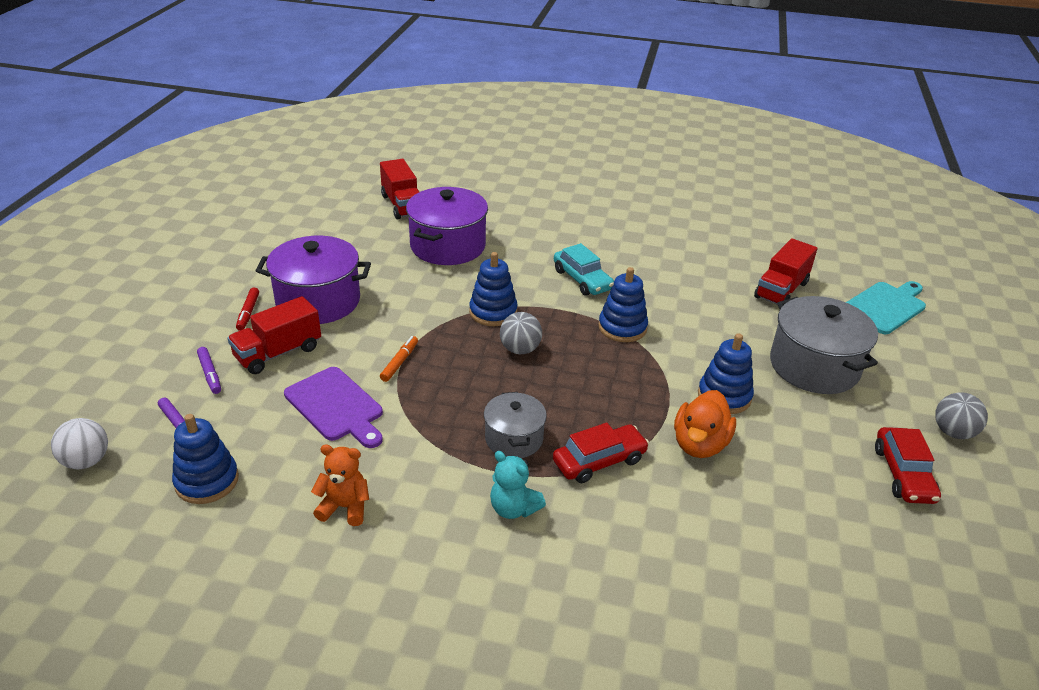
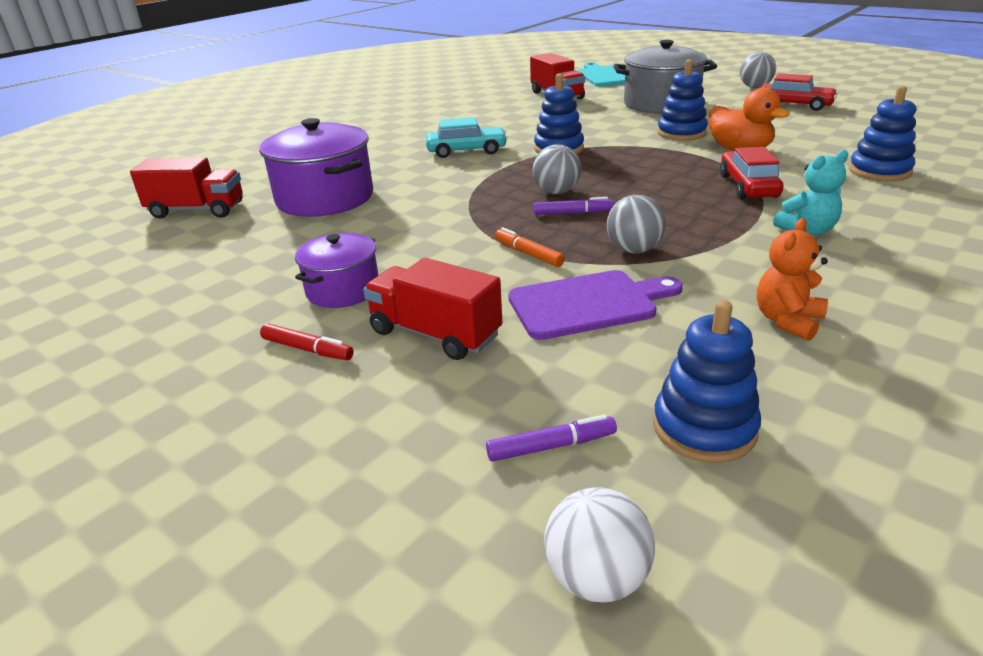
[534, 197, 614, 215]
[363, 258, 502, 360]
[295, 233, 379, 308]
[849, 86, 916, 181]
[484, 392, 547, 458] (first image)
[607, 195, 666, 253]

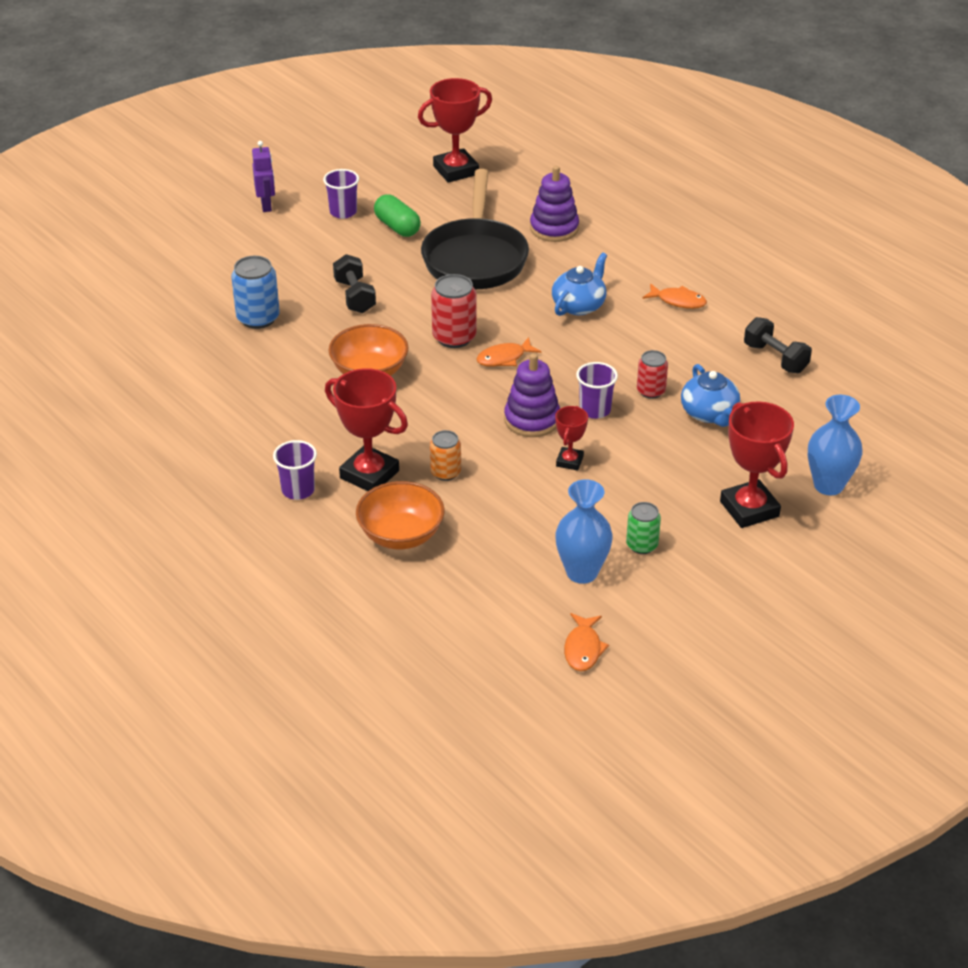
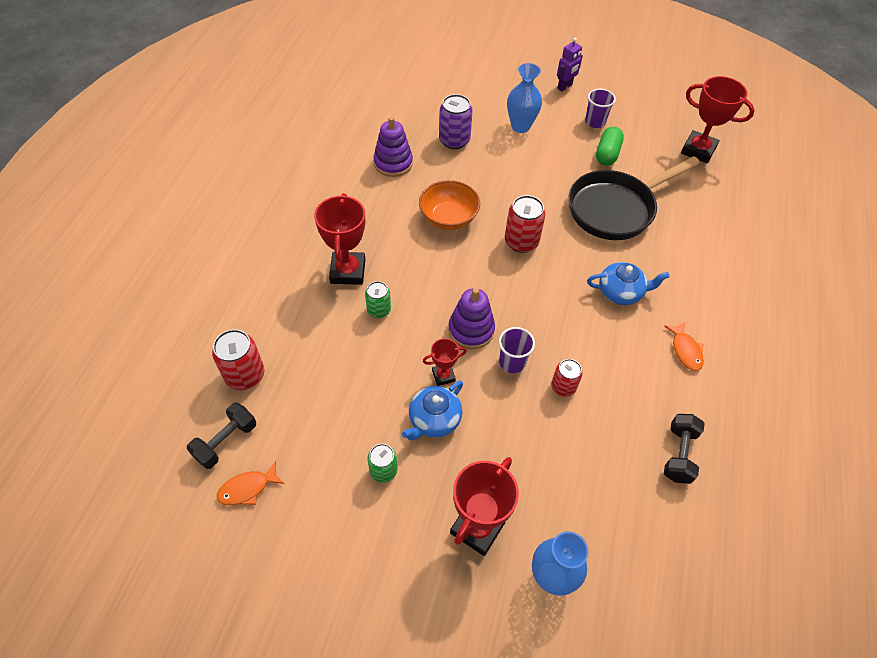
[439, 94, 473, 149]
[273, 440, 317, 500] (first image)
[187, 403, 256, 469]
[356, 481, 445, 549] (first image)
[365, 281, 391, 318]
[477, 337, 541, 367] (first image)
[373, 117, 413, 177]
[507, 63, 542, 133]
[402, 381, 463, 440]
[212, 329, 264, 390]

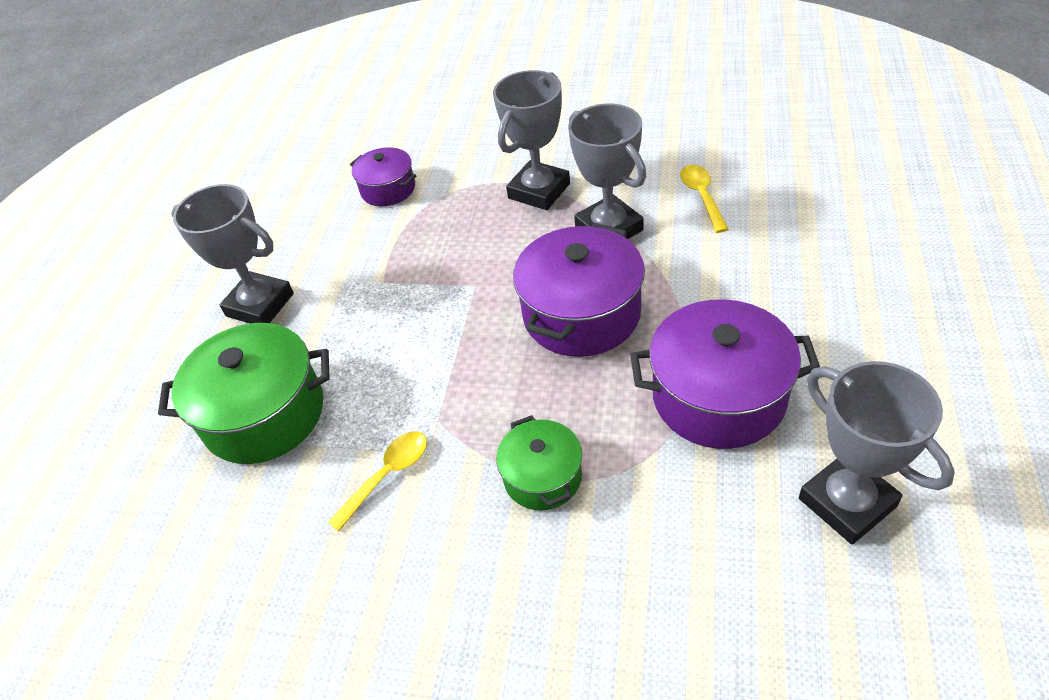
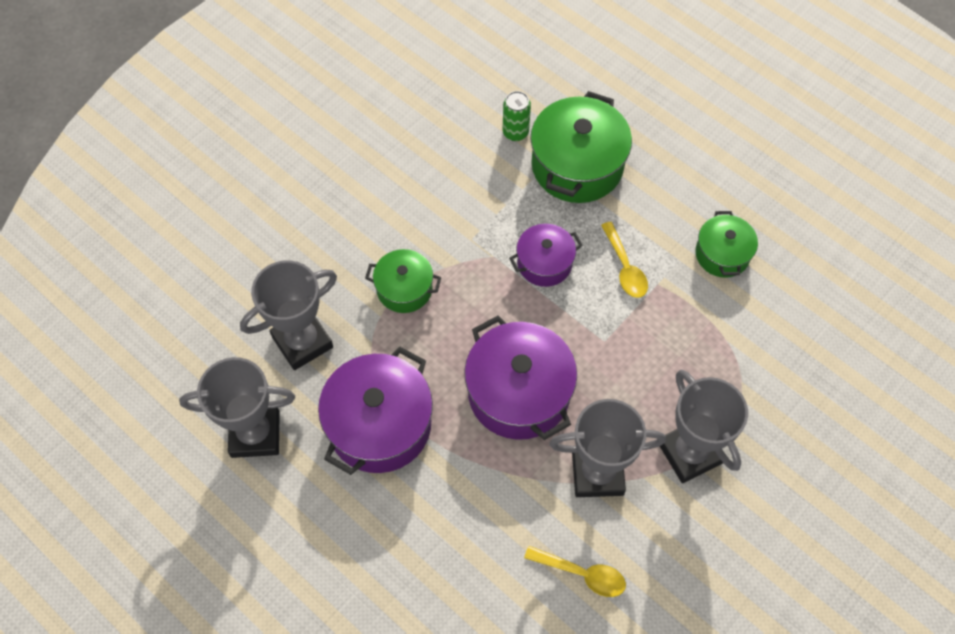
[240, 260, 337, 370]
[601, 222, 648, 298]
[509, 224, 583, 287]
[503, 91, 531, 141]
[696, 211, 758, 278]

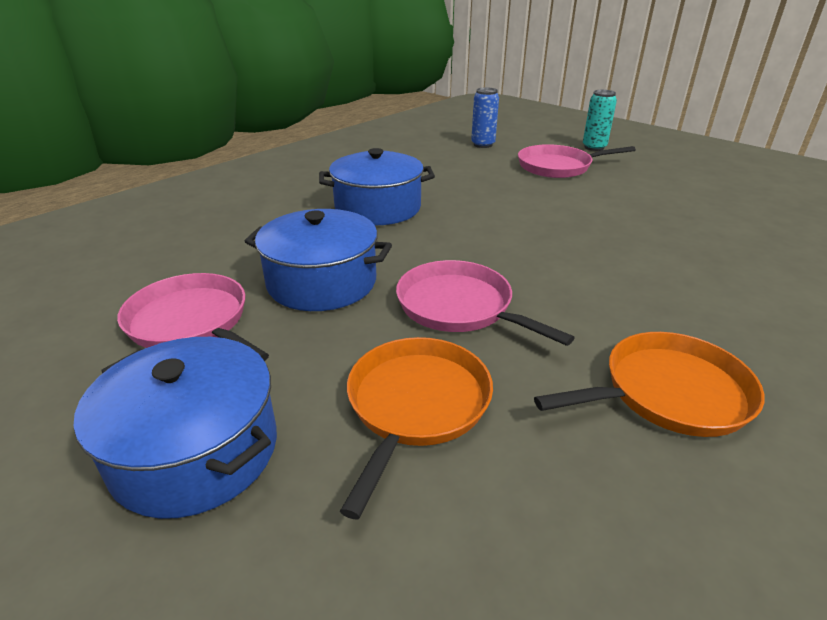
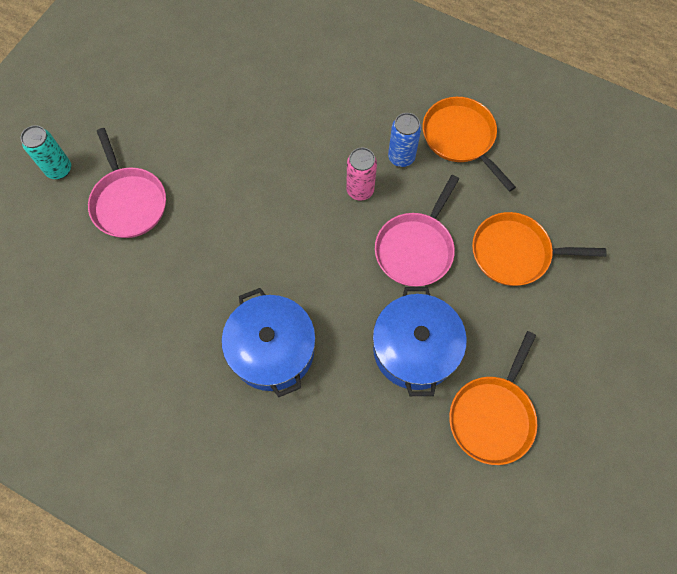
[74, 337, 277, 519] (first image)
[449, 331, 537, 465]
[388, 113, 421, 167]
[346, 147, 377, 201]

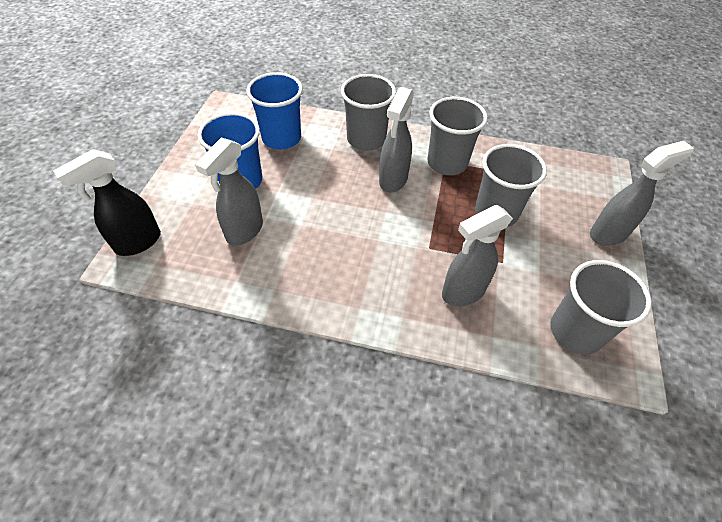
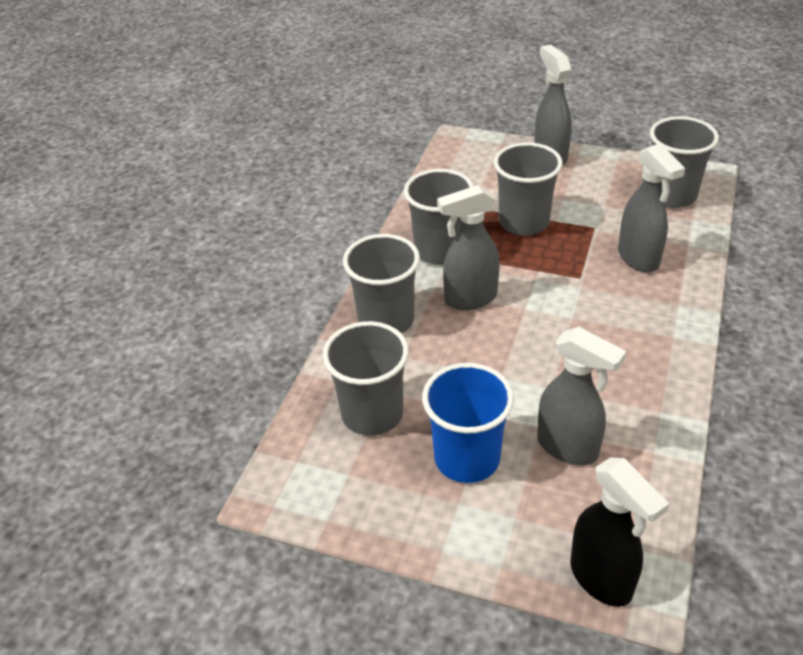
[323, 321, 409, 436]
[437, 185, 500, 310]

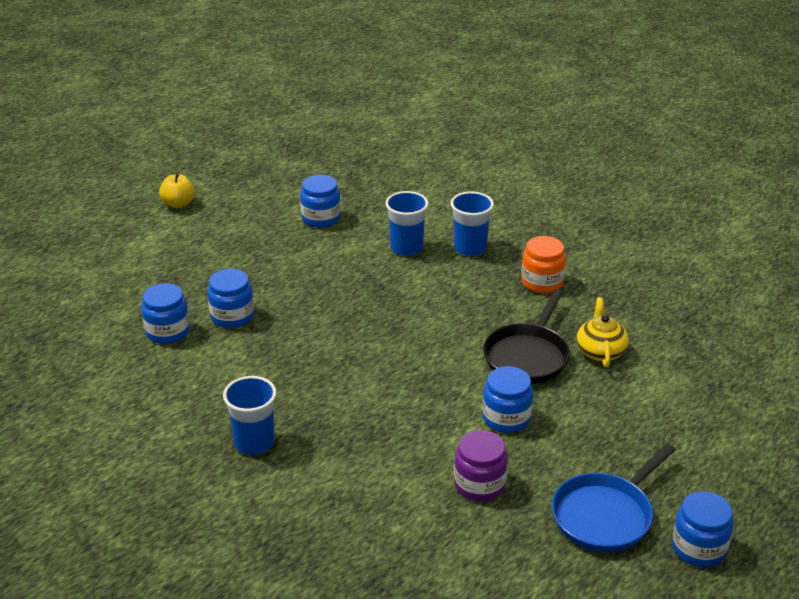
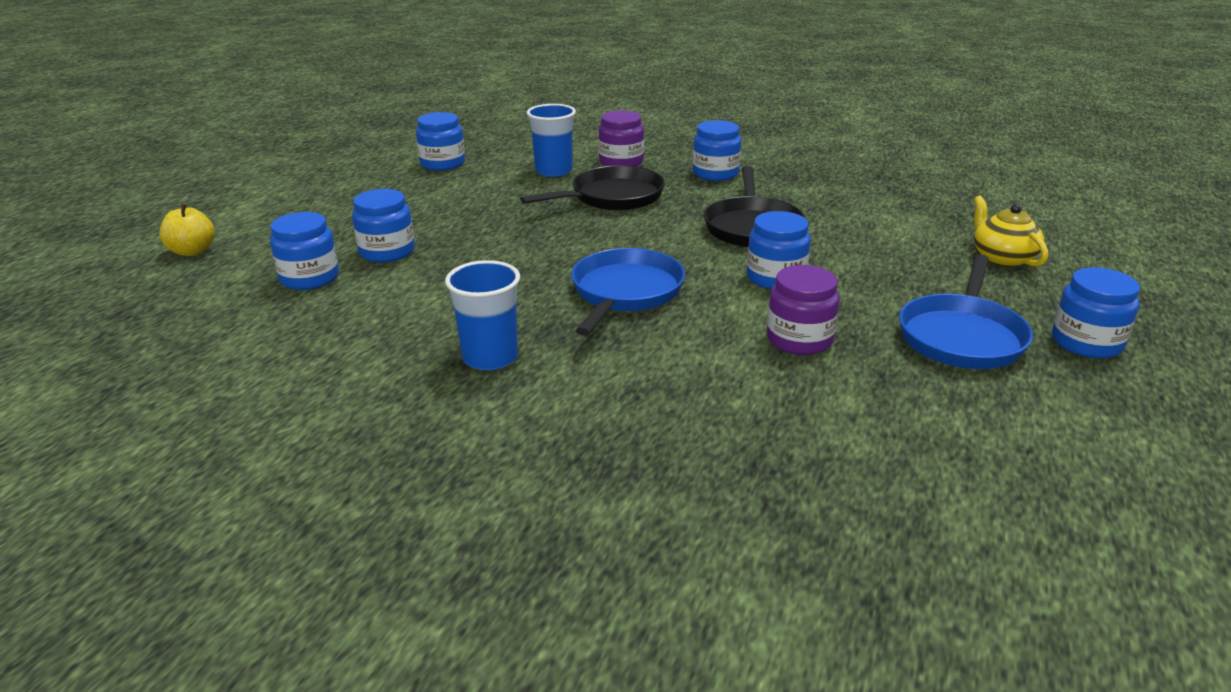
[159, 203, 215, 256]
[598, 110, 644, 167]
[693, 120, 741, 181]
[974, 196, 1048, 267]
[520, 165, 665, 211]
[571, 248, 685, 336]

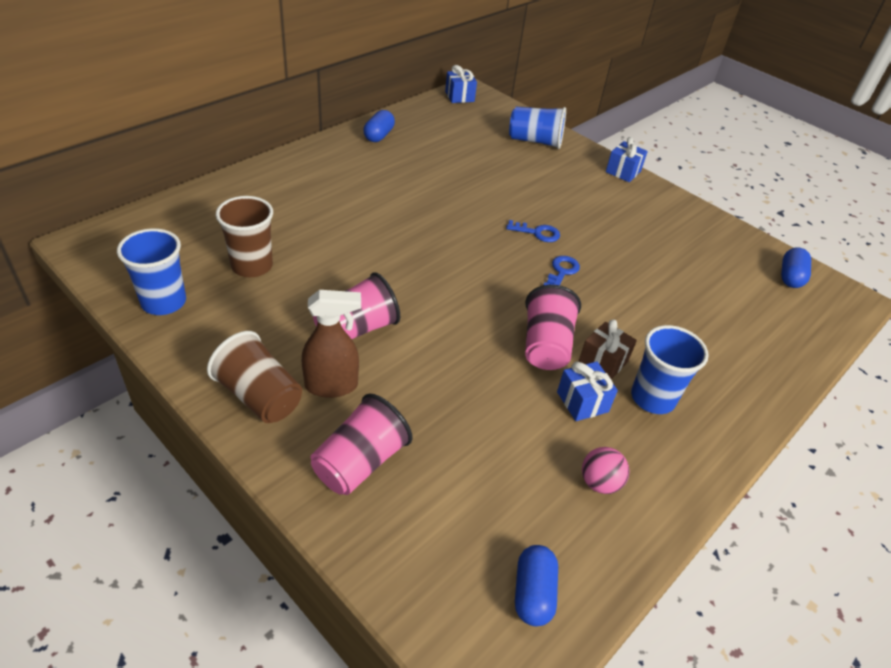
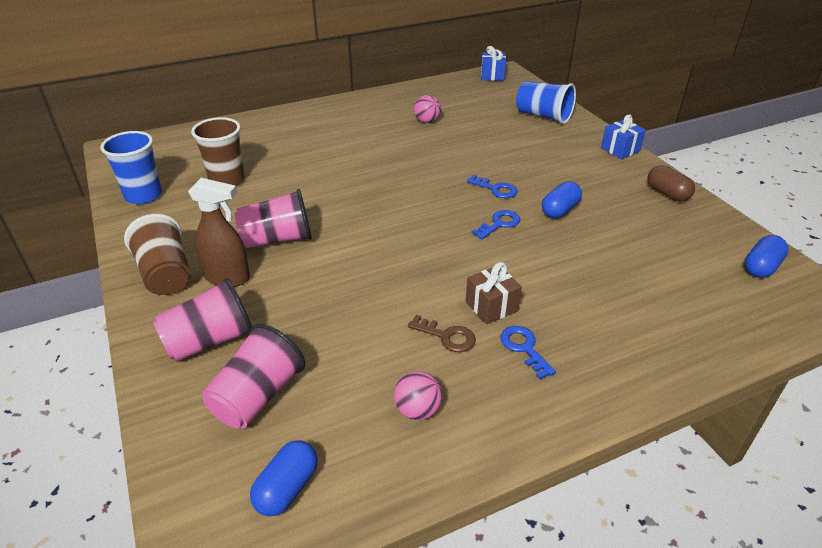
[542, 181, 582, 218]
[202, 324, 305, 428]
[408, 315, 476, 352]
[500, 326, 556, 379]
[414, 95, 441, 123]
[647, 165, 695, 202]

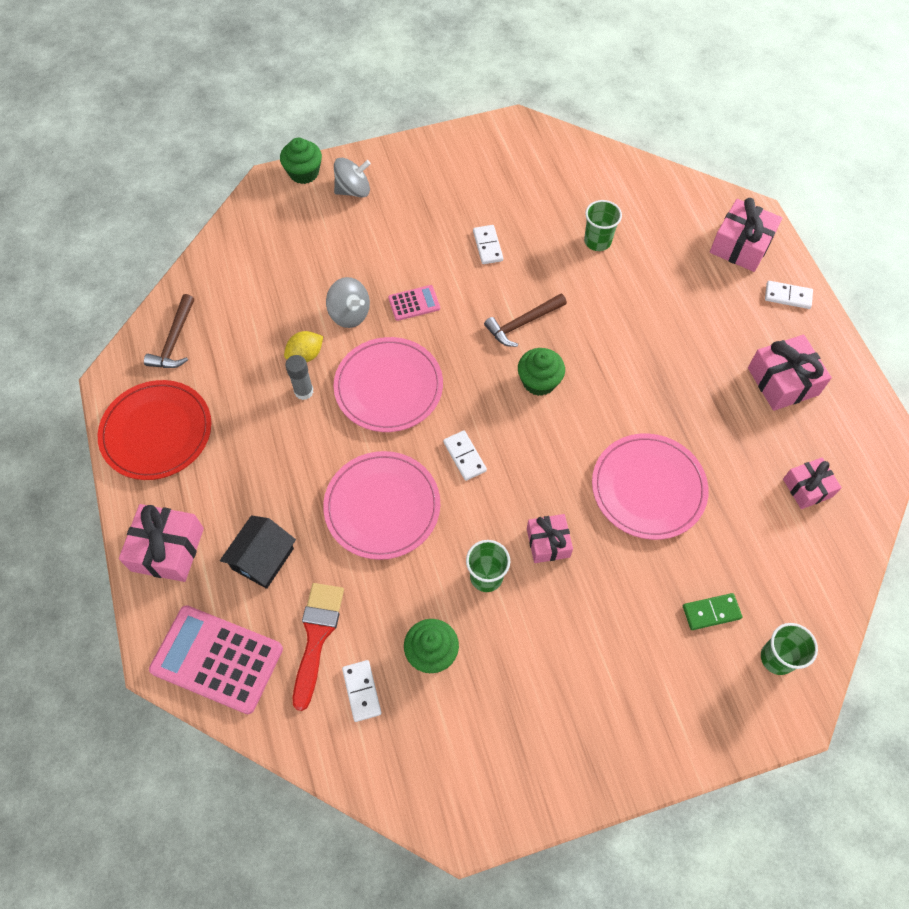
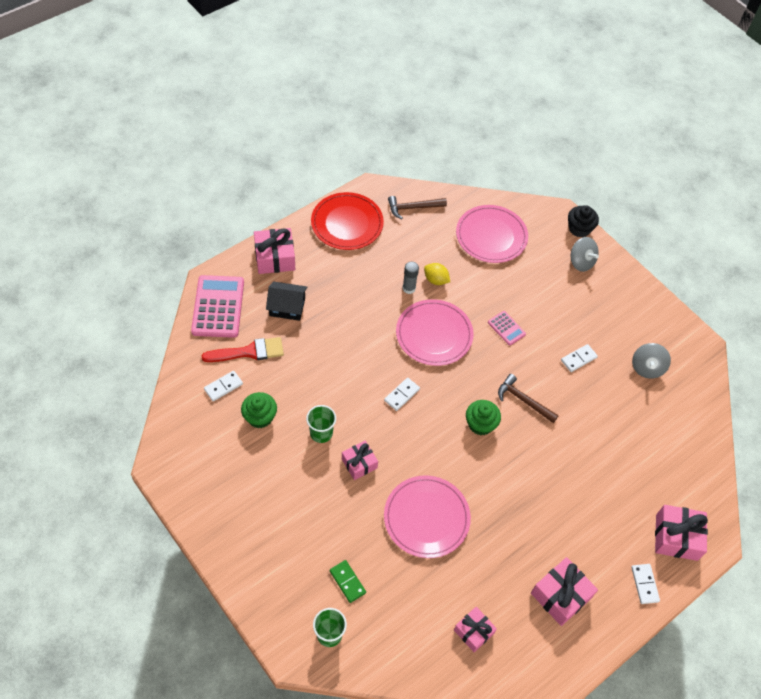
[568, 205, 599, 237]
[456, 205, 528, 263]
[632, 343, 671, 379]
[584, 200, 622, 251] (first image)

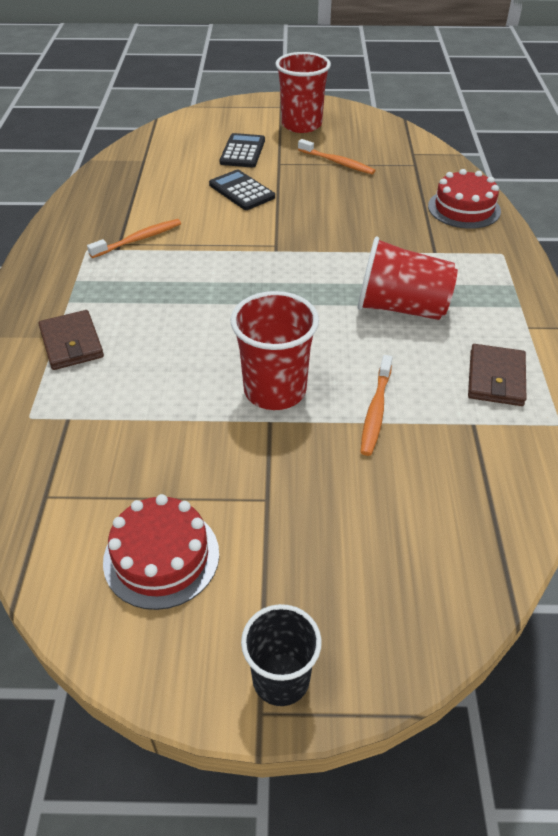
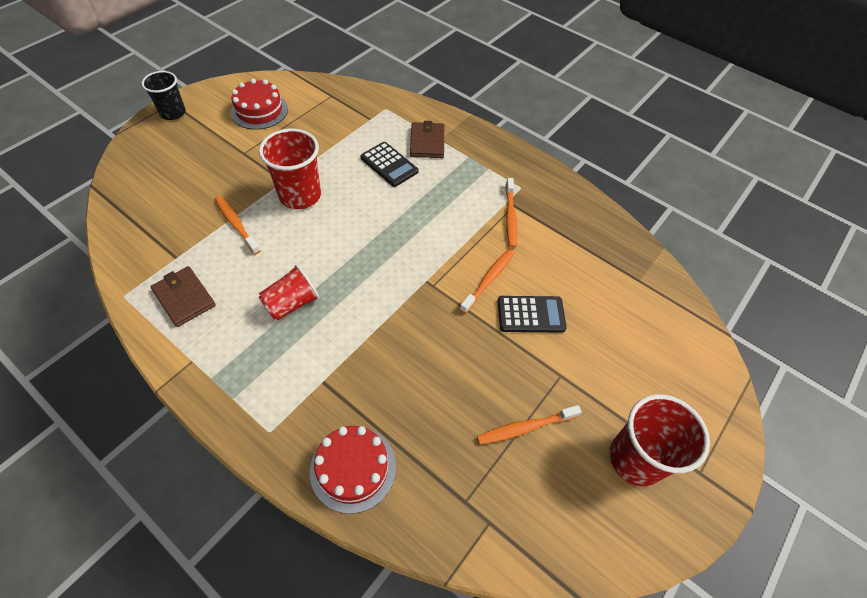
[410, 121, 444, 158]
[360, 142, 418, 187]
[259, 265, 319, 320]
[460, 249, 515, 314]

